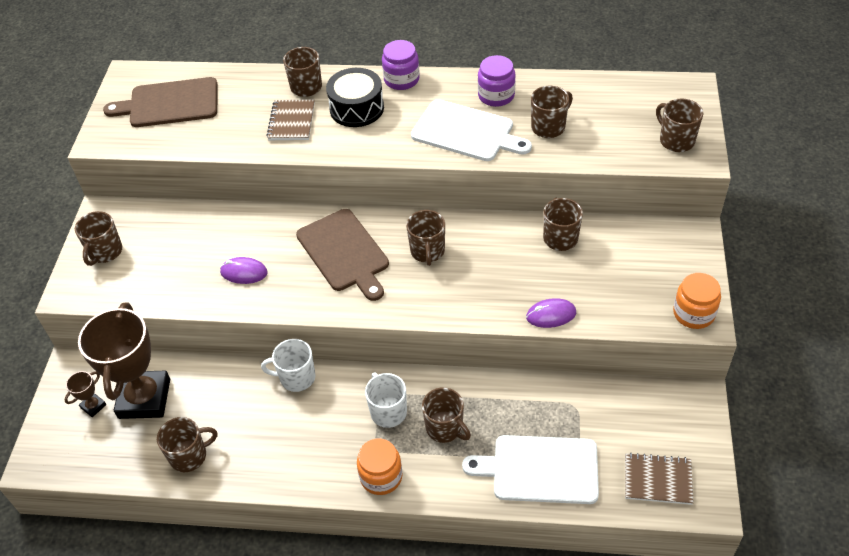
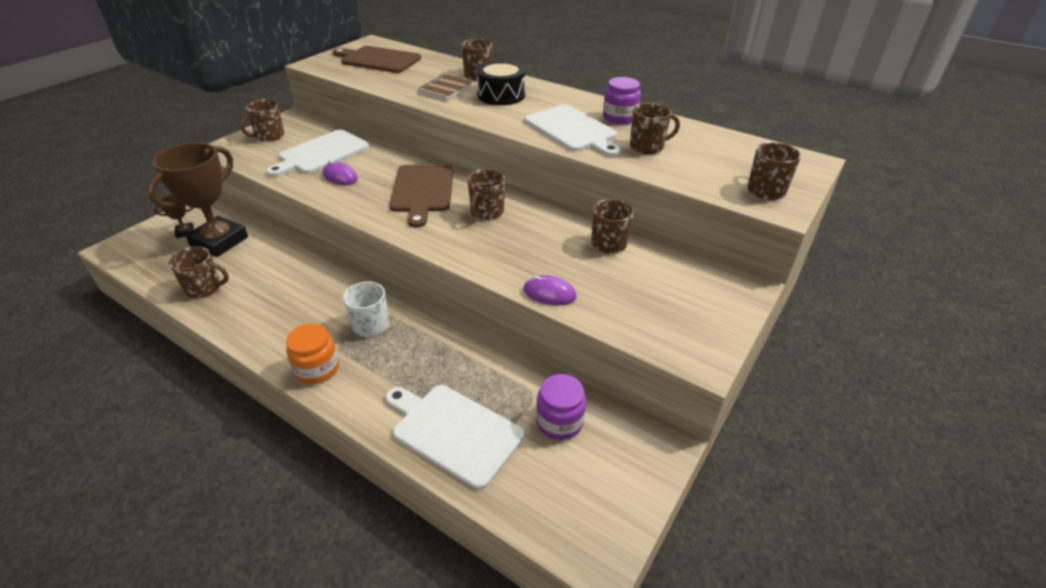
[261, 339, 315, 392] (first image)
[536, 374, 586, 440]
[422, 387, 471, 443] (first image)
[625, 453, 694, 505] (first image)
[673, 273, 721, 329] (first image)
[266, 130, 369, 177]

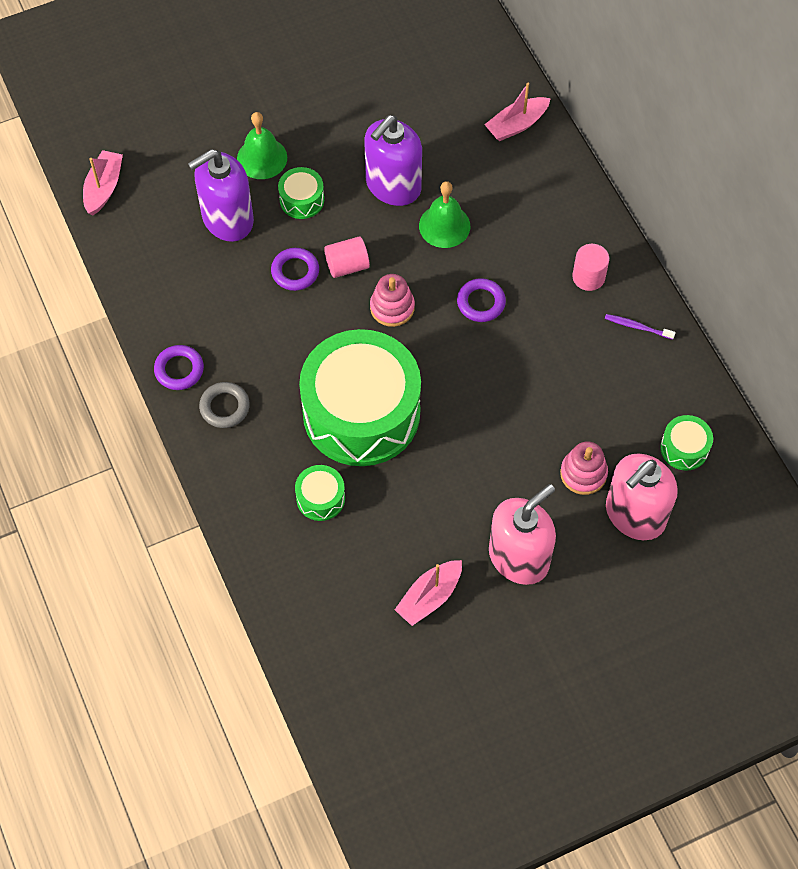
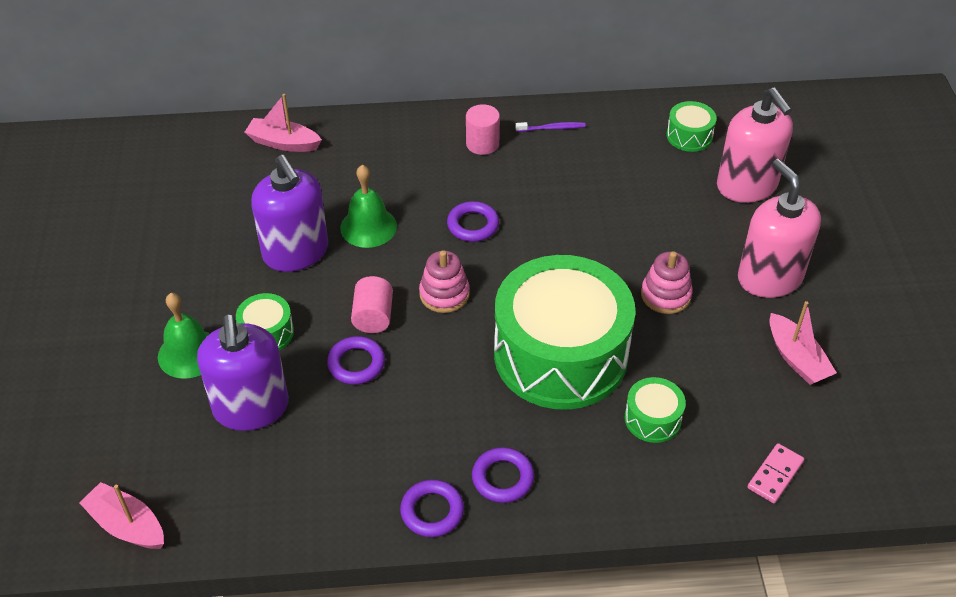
[472, 447, 534, 503]
[245, 94, 322, 152]
[641, 251, 693, 314]
[515, 122, 586, 132]
[747, 443, 804, 503]

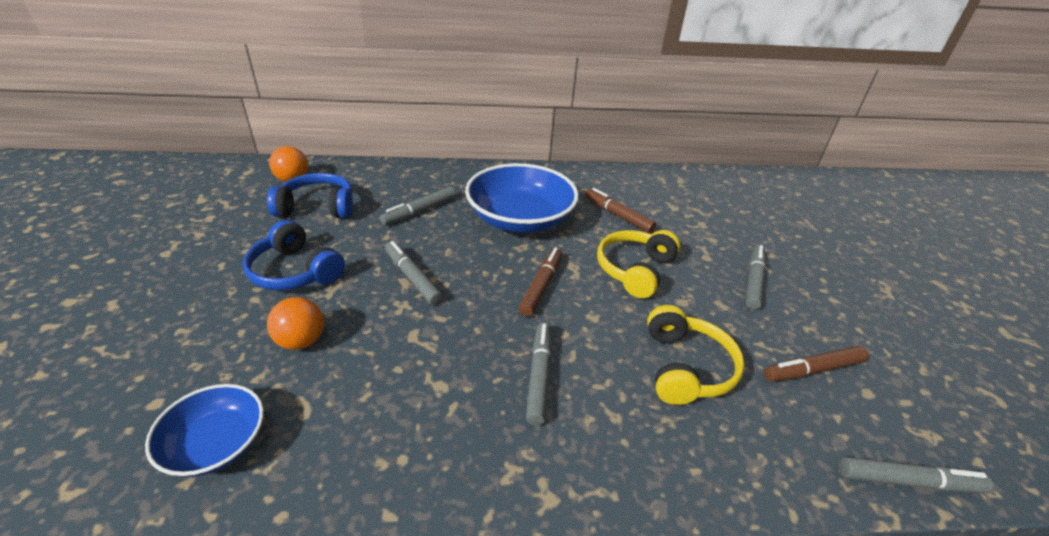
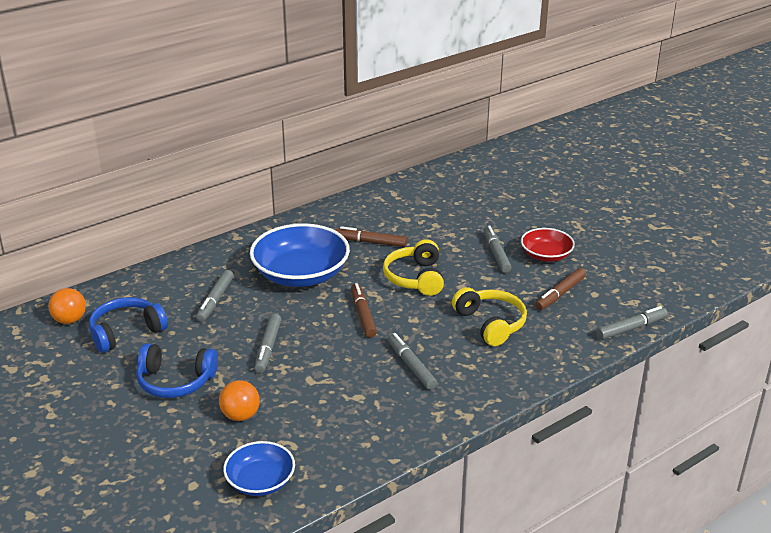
[254, 314, 281, 373]
[521, 228, 575, 262]

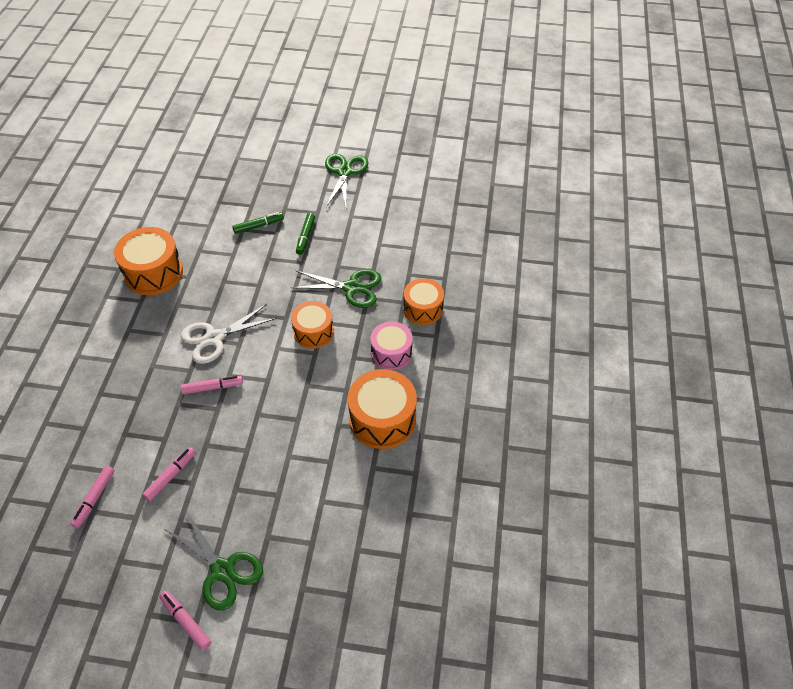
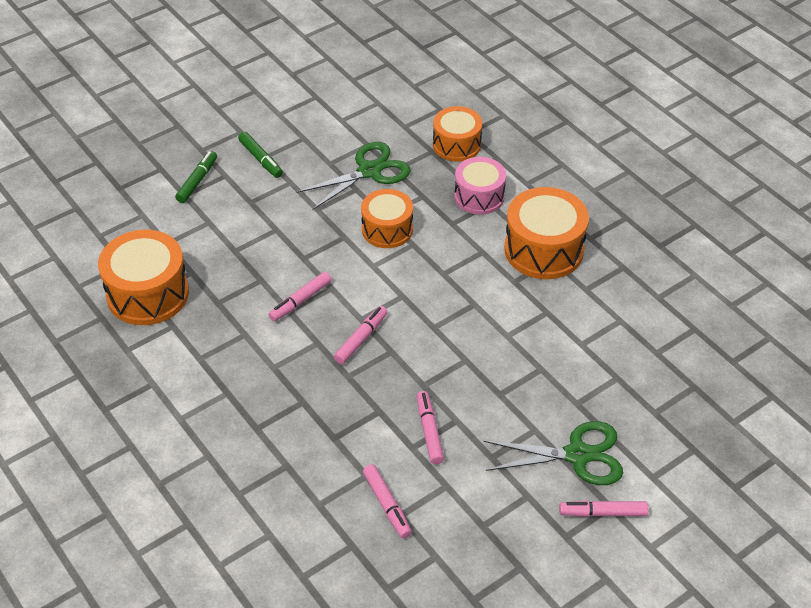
[268, 272, 332, 322]
[325, 154, 368, 207] (first image)

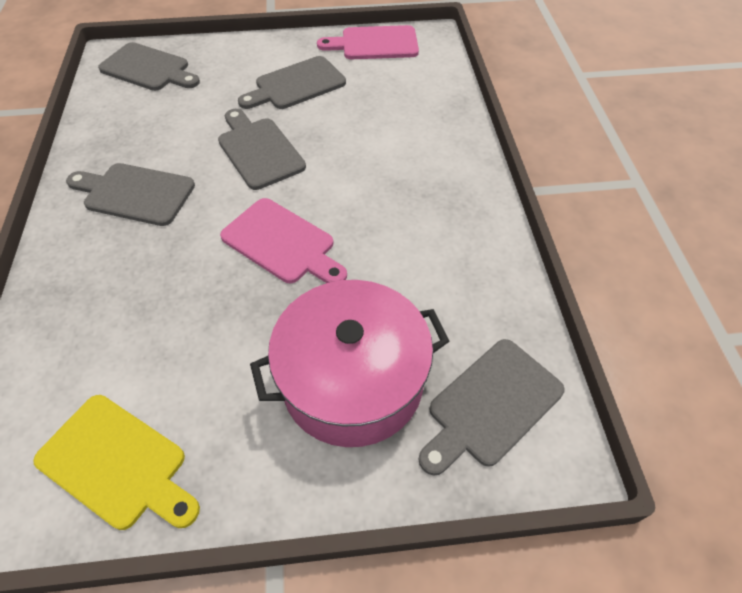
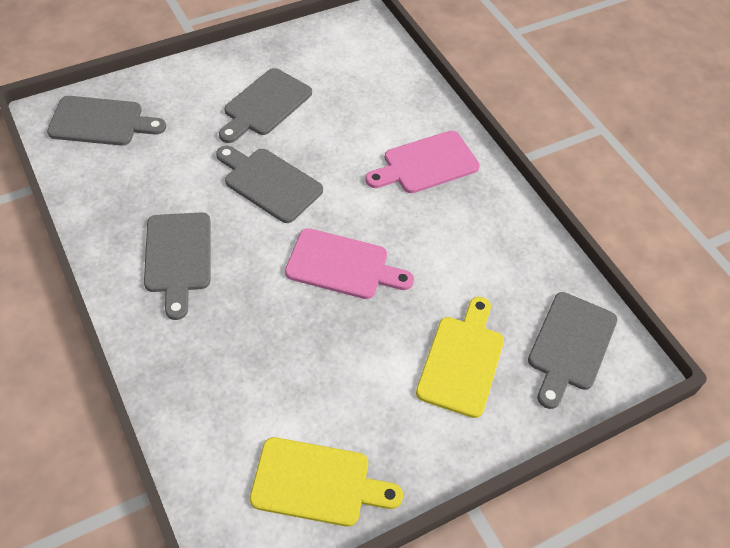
[144, 212, 211, 320]
[416, 297, 504, 418]
[365, 131, 480, 193]

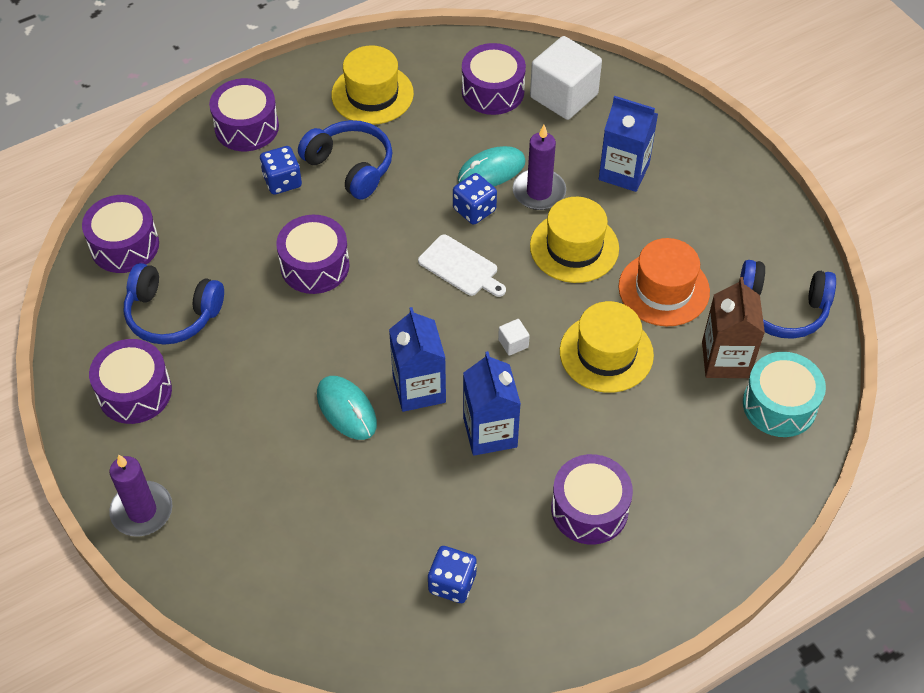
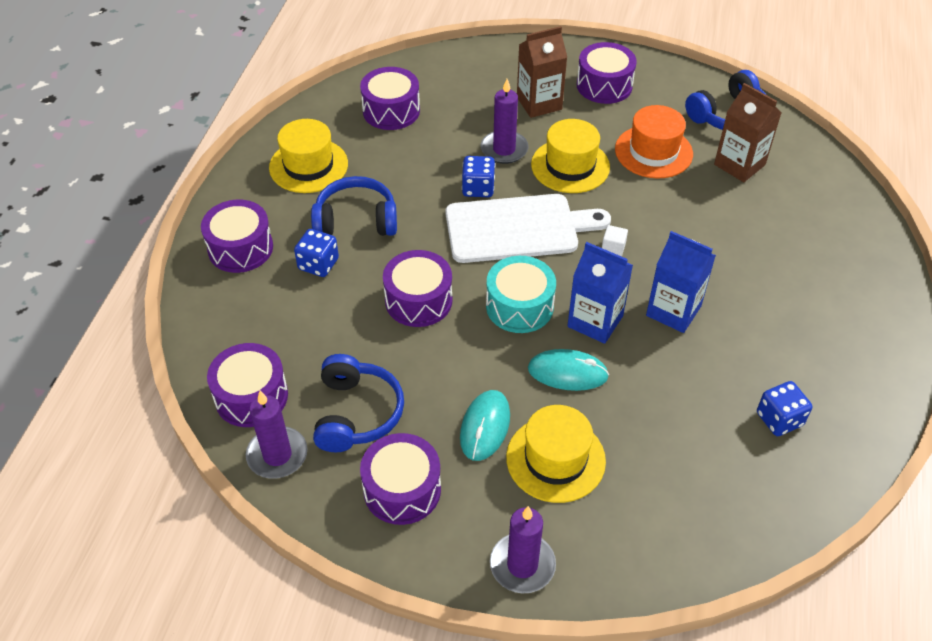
[313, 354, 404, 452]
[445, 194, 611, 263]
[460, 390, 510, 461]
[530, 36, 602, 120] (first image)
[577, 42, 637, 104]
[506, 405, 606, 503]
[517, 26, 567, 118]
[486, 256, 556, 333]
[246, 391, 308, 479]

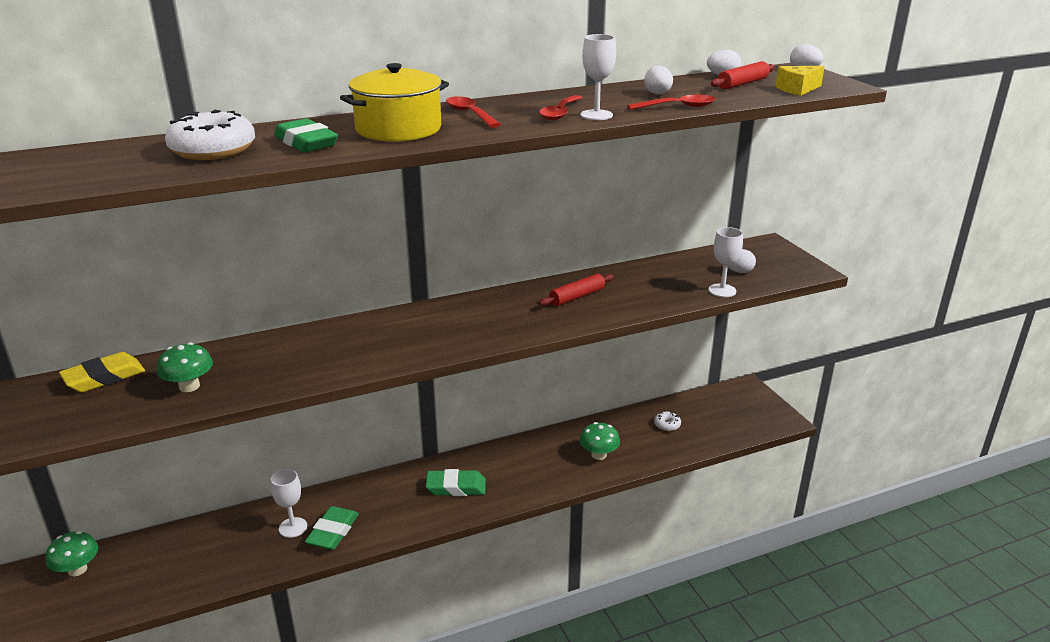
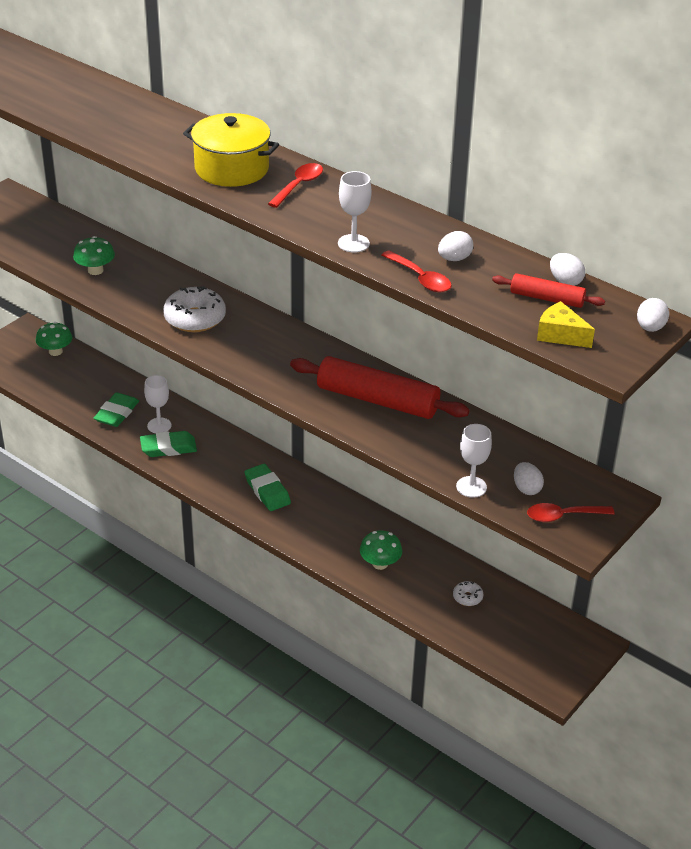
[59, 352, 145, 392] (first image)
[163, 286, 226, 332]
[93, 392, 139, 427]
[527, 503, 615, 522]
[290, 356, 470, 419]

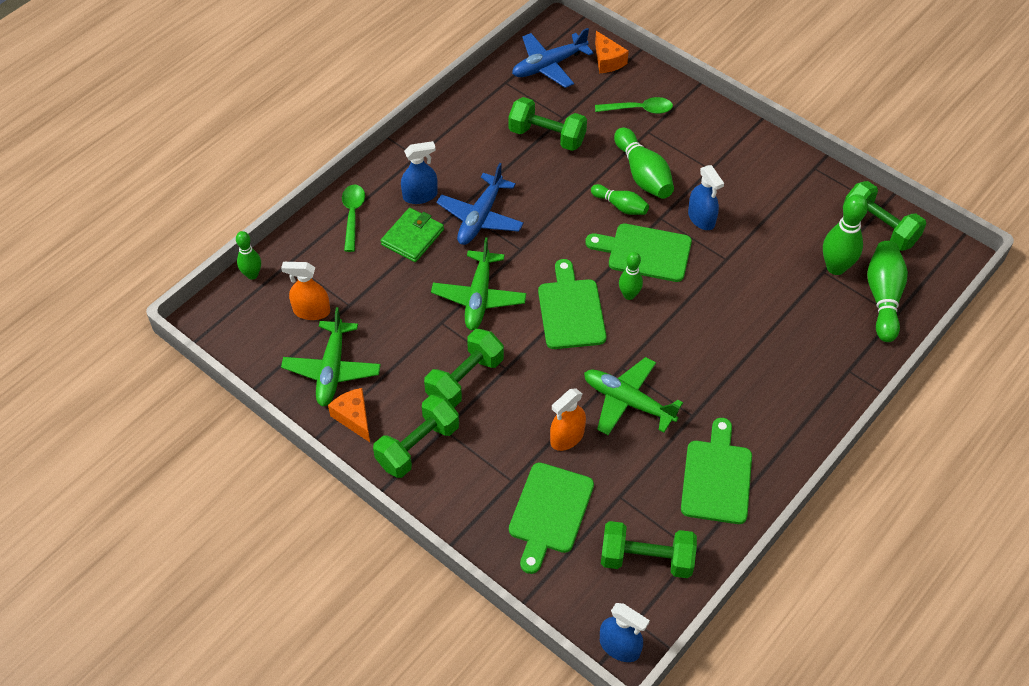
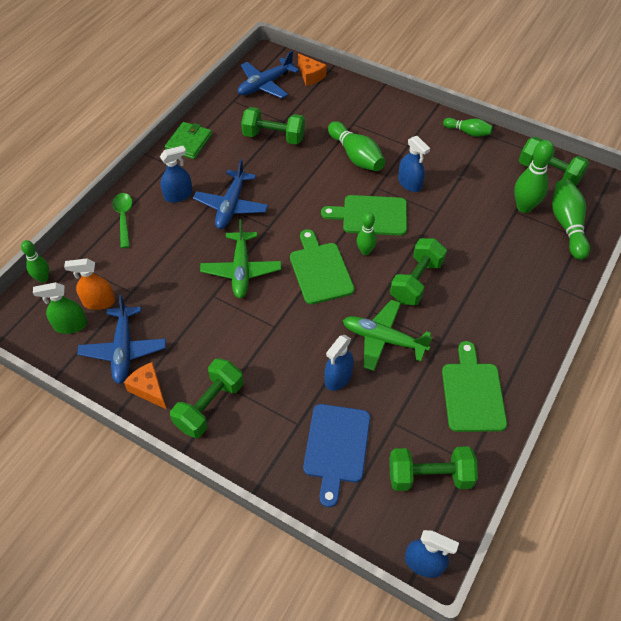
[77, 295, 166, 384]
[165, 122, 212, 159]
[390, 238, 447, 305]
[303, 404, 370, 507]
[324, 335, 354, 391]
[443, 118, 493, 137]
[595, 97, 673, 114] (first image)
[33, 282, 87, 334]

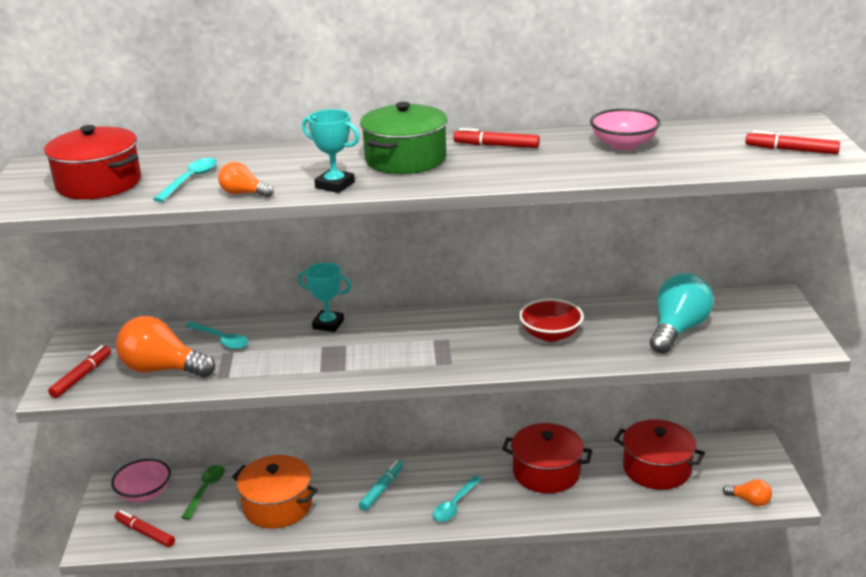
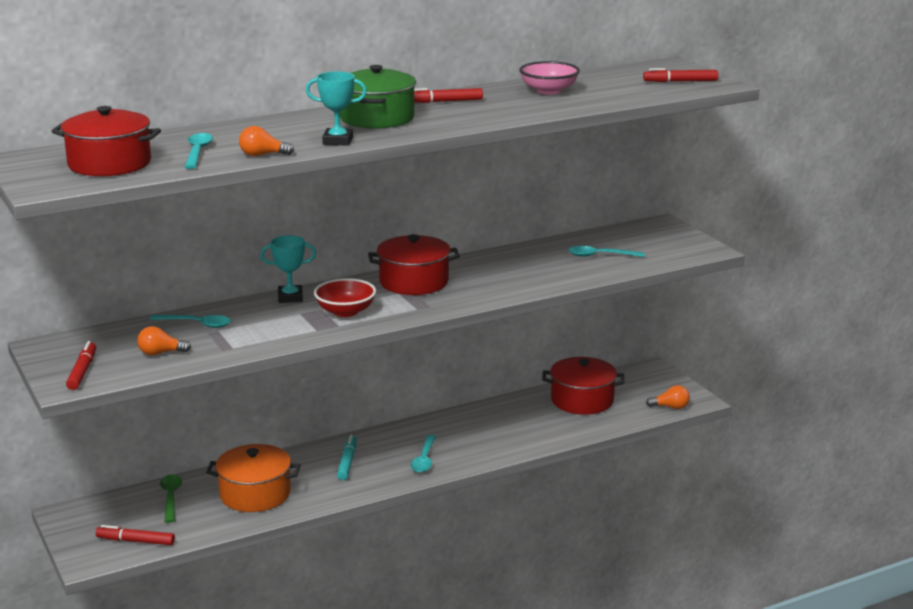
[111, 459, 171, 502] (first image)
[137, 326, 191, 355]
[368, 234, 460, 295]
[314, 278, 376, 317]
[568, 246, 645, 257]

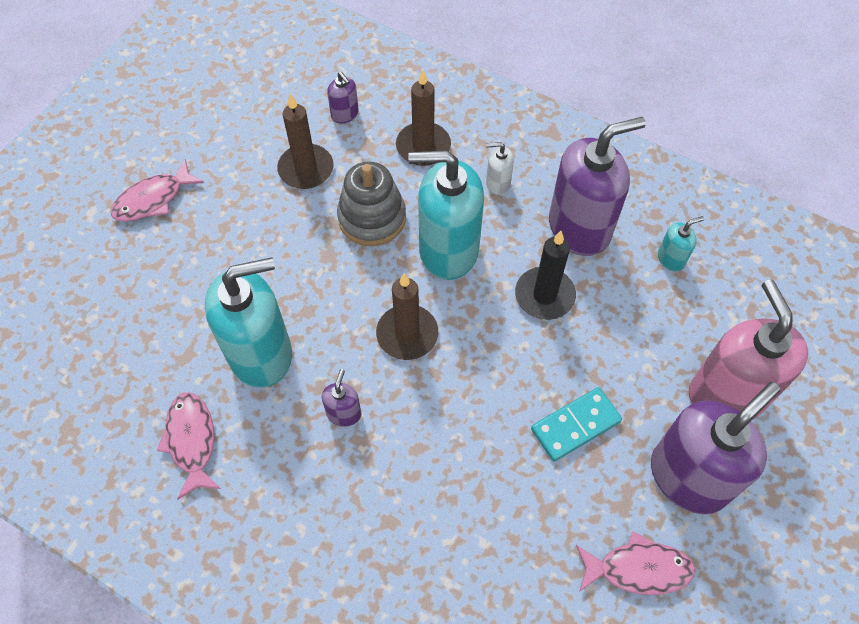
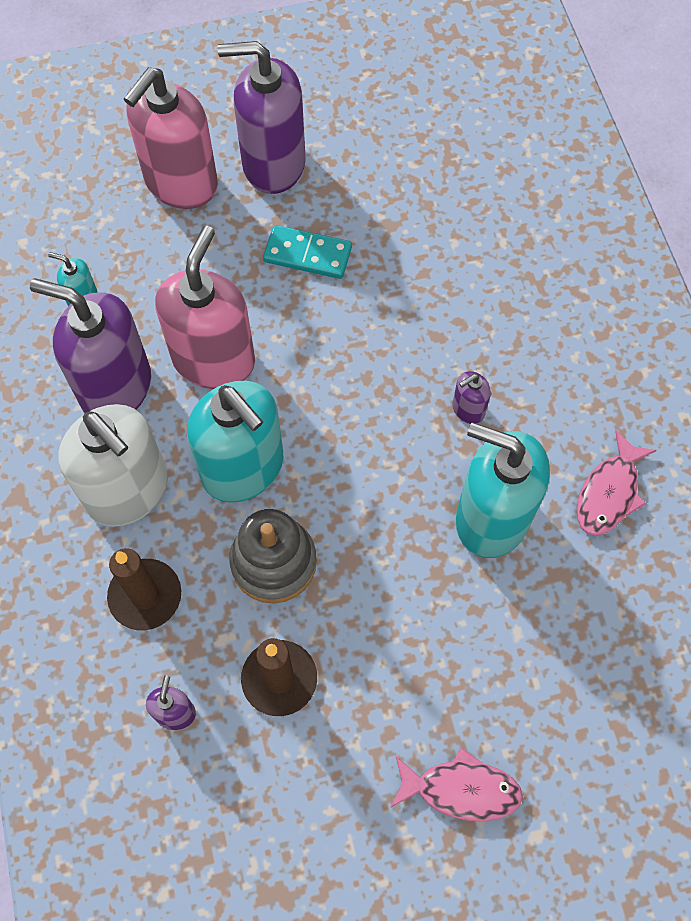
[376, 273, 438, 360] (first image)
[58, 404, 168, 526]
[155, 226, 255, 389]
[576, 531, 695, 595] (first image)

